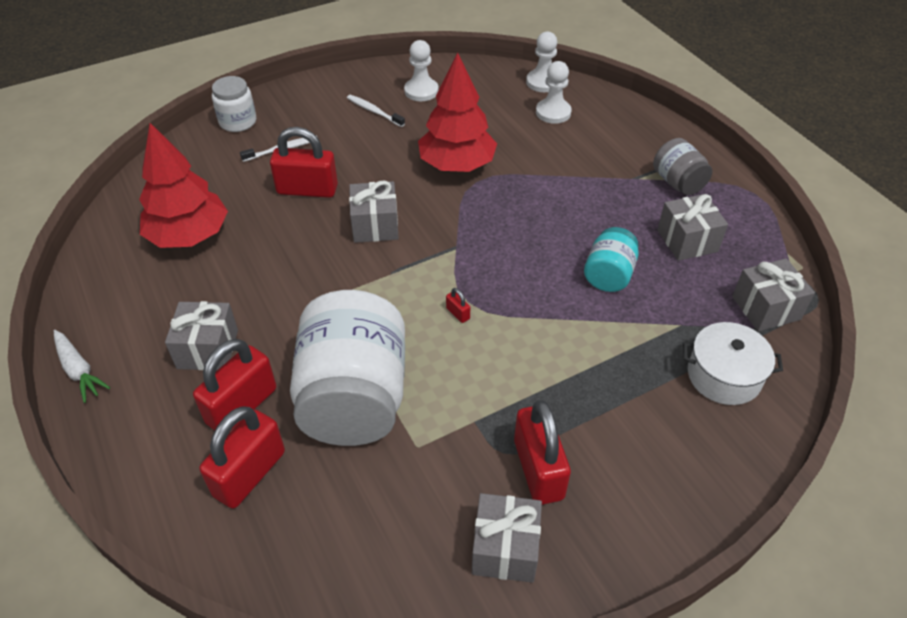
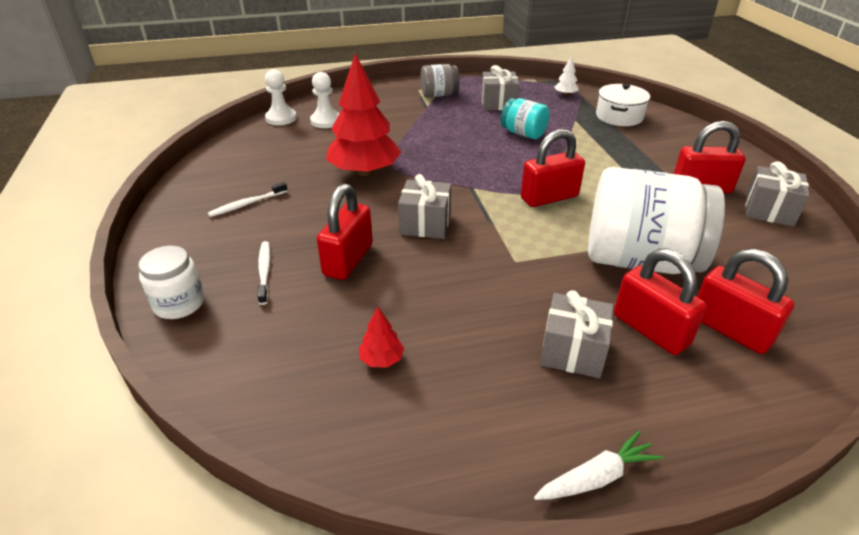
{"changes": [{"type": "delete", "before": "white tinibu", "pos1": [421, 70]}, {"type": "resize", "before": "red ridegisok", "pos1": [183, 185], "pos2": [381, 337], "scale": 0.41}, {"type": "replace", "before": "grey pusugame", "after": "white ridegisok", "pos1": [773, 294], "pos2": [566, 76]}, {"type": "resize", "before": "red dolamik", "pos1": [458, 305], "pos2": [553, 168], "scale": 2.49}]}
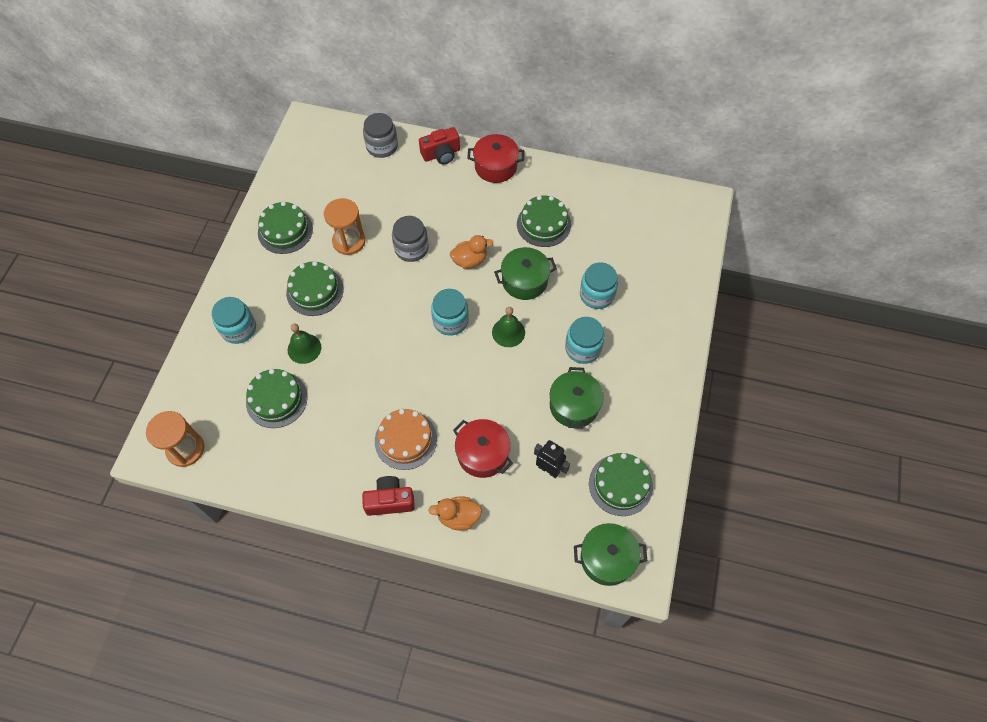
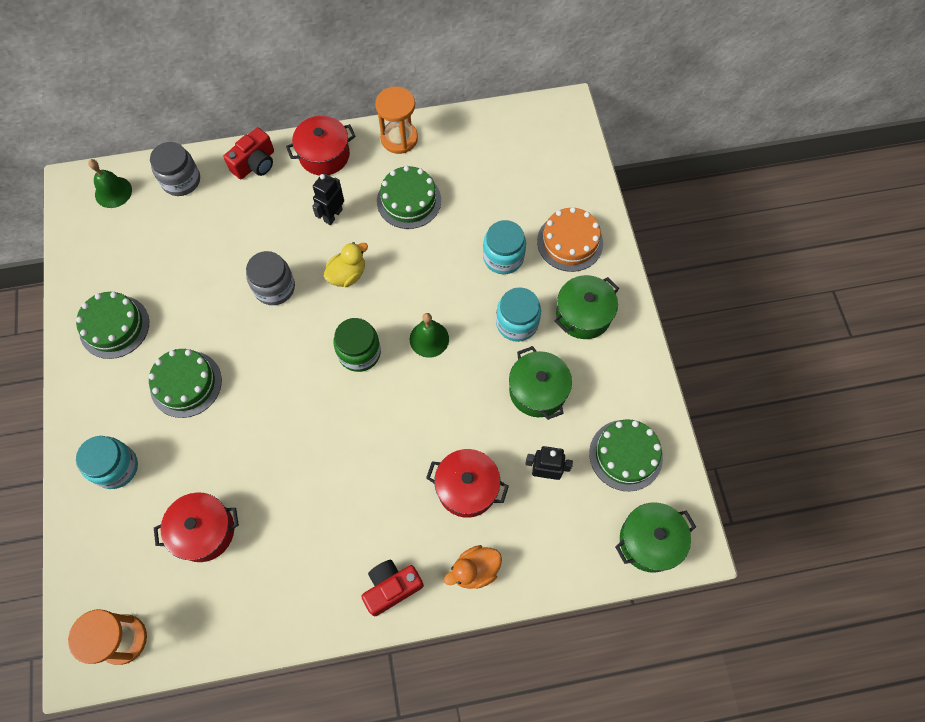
{"changes": [{"type": "move", "before": "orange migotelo", "pos1": [344, 226], "pos2": [396, 120]}, {"type": "recolor", "before": "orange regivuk", "after": "yellow regivuk", "pos1": [471, 252], "pos2": [345, 264]}, {"type": "move", "before": "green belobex", "pos1": [525, 273], "pos2": [586, 307]}, {"type": "recolor", "before": "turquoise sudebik", "after": "green sudebik", "pos1": [450, 312], "pos2": [357, 345]}, {"type": "move", "before": "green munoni", "pos1": [304, 343], "pos2": [110, 183]}, {"type": "replace", "before": "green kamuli", "after": "red belobex", "pos1": [277, 398], "pos2": [196, 527]}, {"type": "move", "before": "orange kamuli", "pos1": [406, 439], "pos2": [570, 239]}, {"type": "insert", "after": "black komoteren", "pos2": [328, 199]}]}
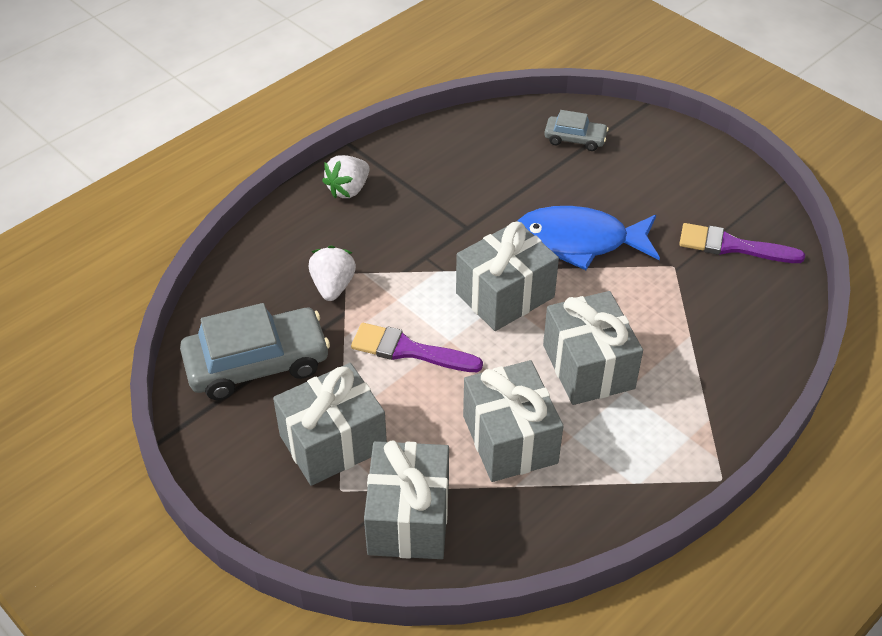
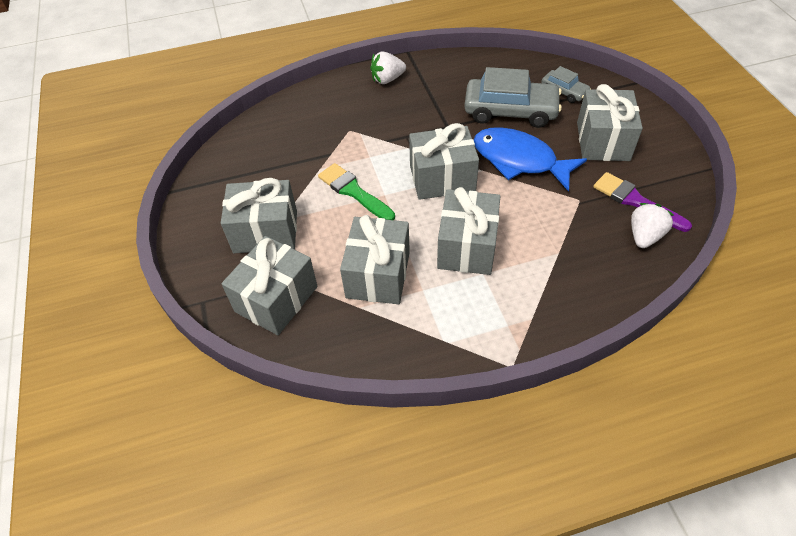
{"changes": [{"type": "move", "before": "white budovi", "pos1": [332, 273], "pos2": [652, 225]}, {"type": "move", "before": "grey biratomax", "pos1": [255, 351], "pos2": [513, 97]}, {"type": "recolor", "before": "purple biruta", "after": "green biruta", "pos1": [417, 347], "pos2": [356, 191]}, {"type": "insert", "after": "grey pusugame", "pos2": [610, 122]}]}
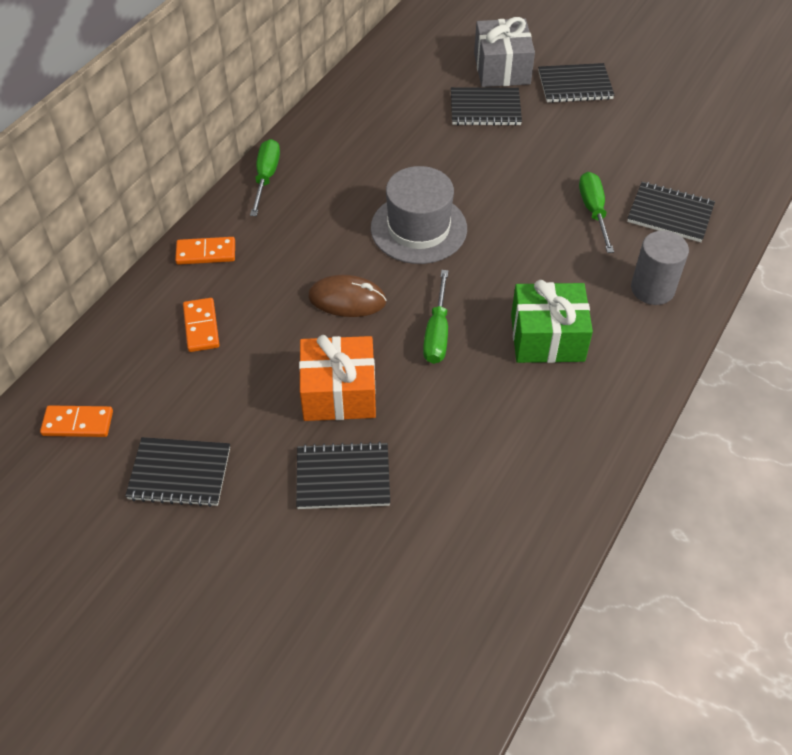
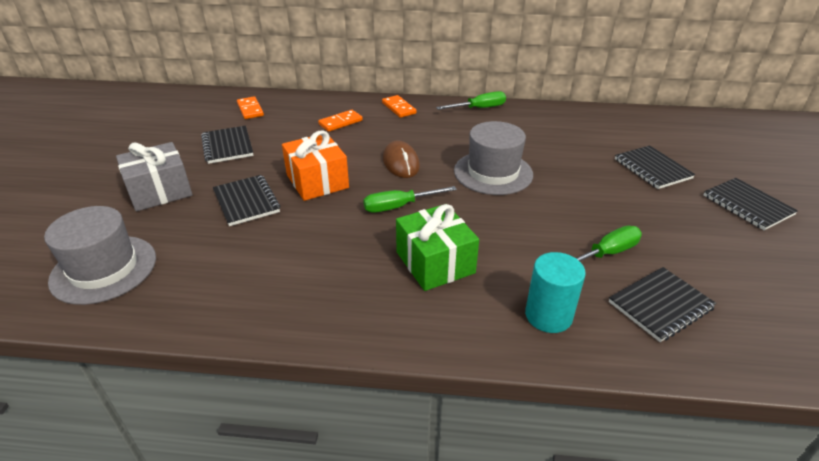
{"changes": [{"type": "move", "before": "grey pusugame", "pos1": [504, 52], "pos2": [154, 176]}, {"type": "rotate", "before": "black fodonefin", "pos1": [671, 212], "pos2": [663, 304], "turn": 60}, {"type": "recolor", "before": "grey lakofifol", "after": "turquoise lakofifol", "pos1": [660, 268], "pos2": [555, 292]}, {"type": "insert", "after": "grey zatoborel", "pos2": [100, 255]}]}
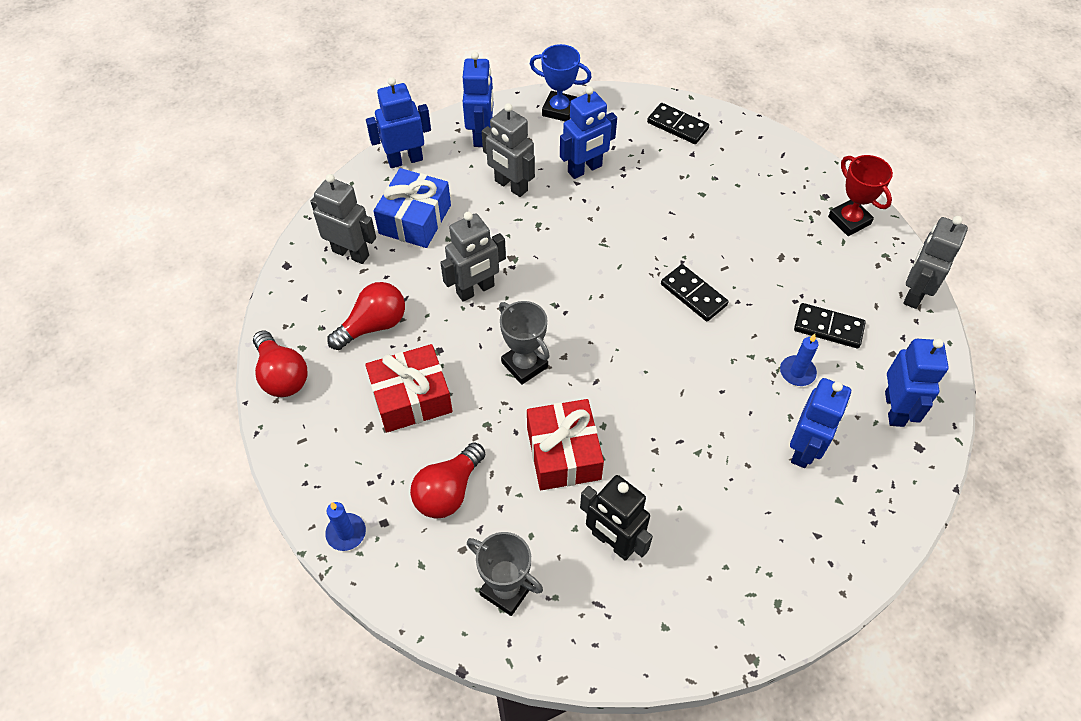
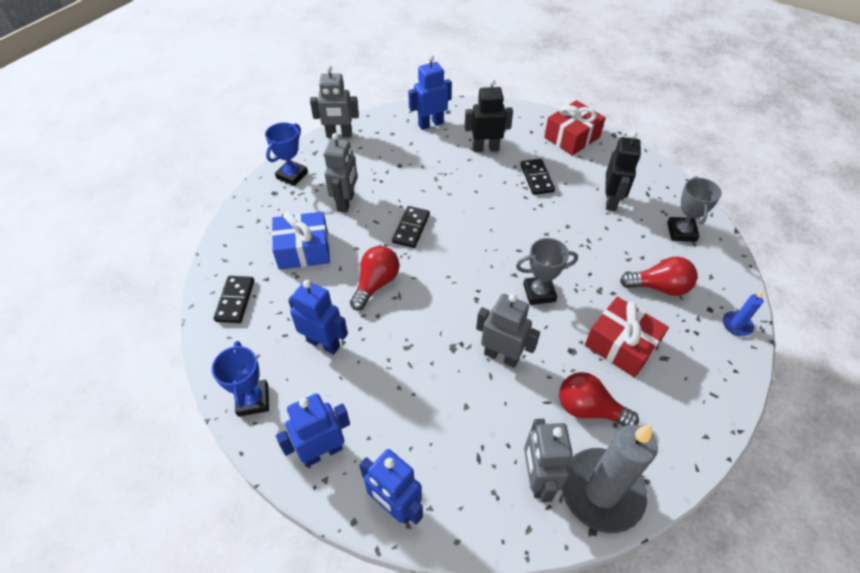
{"changes": [{"type": "move", "before": "grey komoteren", "pos1": [508, 150], "pos2": [341, 173]}, {"type": "recolor", "before": "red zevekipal", "after": "blue zevekipal", "pos1": [860, 195], "pos2": [286, 154]}, {"type": "move", "before": "blue pusugame", "pos1": [412, 208], "pos2": [301, 241]}, {"type": "rotate", "before": "grey zevekipal", "pos1": [524, 343], "pos2": [547, 271], "turn": 60}, {"type": "move", "before": "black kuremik", "pos1": [830, 325], "pos2": [537, 177]}, {"type": "move", "before": "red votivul", "pos1": [280, 363], "pos2": [374, 278]}, {"type": "delete", "before": "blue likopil", "pos1": [799, 360]}, {"type": "recolor", "before": "blue komoteren", "after": "black komoteren", "pos1": [820, 423], "pos2": [488, 115]}, {"type": "move", "before": "red pusugame", "pos1": [565, 444], "pos2": [575, 128]}, {"type": "insert", "after": "grey likopil", "pos2": [610, 478]}]}
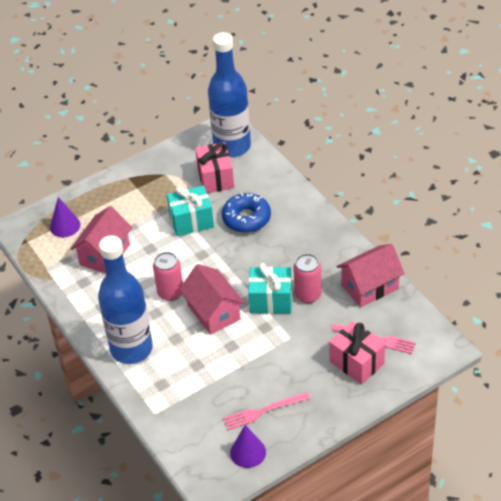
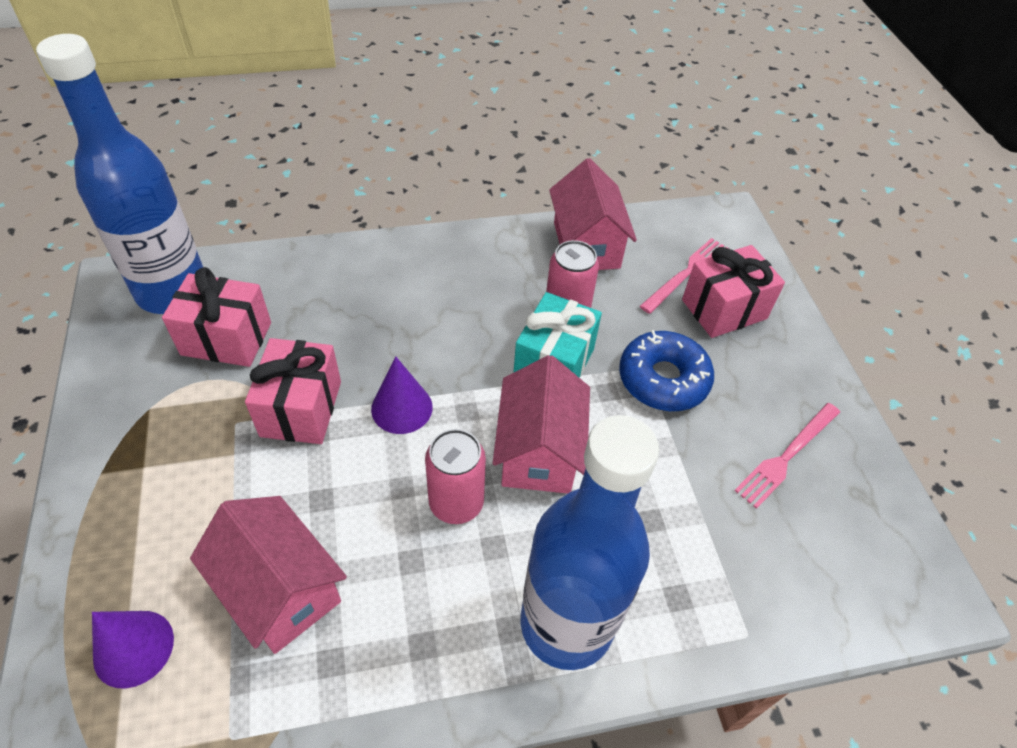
{"changes": [{"type": "recolor", "before": "turquoise pusugame", "after": "pink pusugame", "pos1": [190, 210], "pos2": [293, 391]}, {"type": "move", "before": "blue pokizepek", "pos1": [246, 213], "pos2": [666, 370]}, {"type": "rotate", "before": "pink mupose", "pos1": [212, 299], "pos2": [541, 424], "turn": -75}, {"type": "rotate", "before": "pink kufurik", "pos1": [266, 411], "pos2": [787, 456], "turn": 45}, {"type": "move", "before": "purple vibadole", "pos1": [248, 446], "pos2": [402, 395]}]}
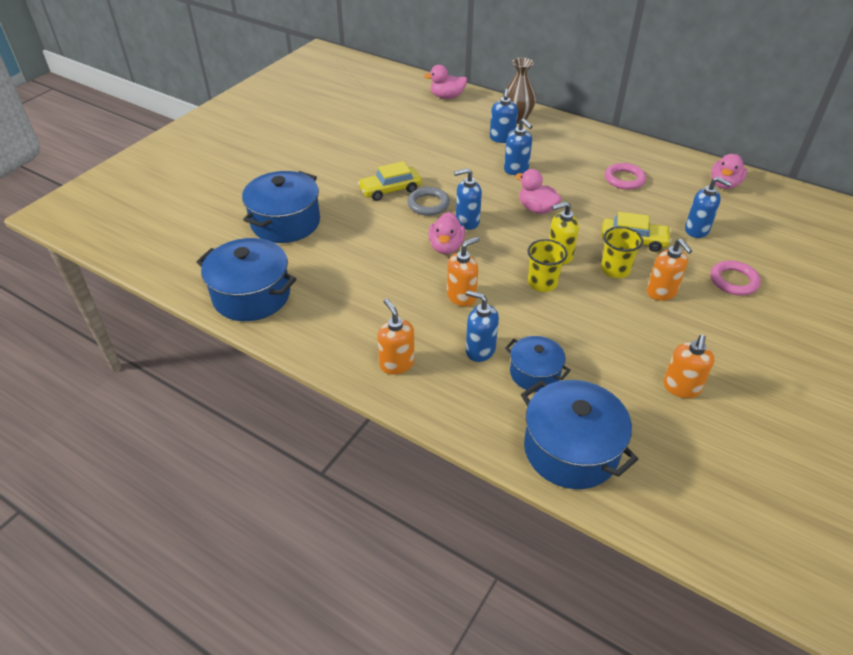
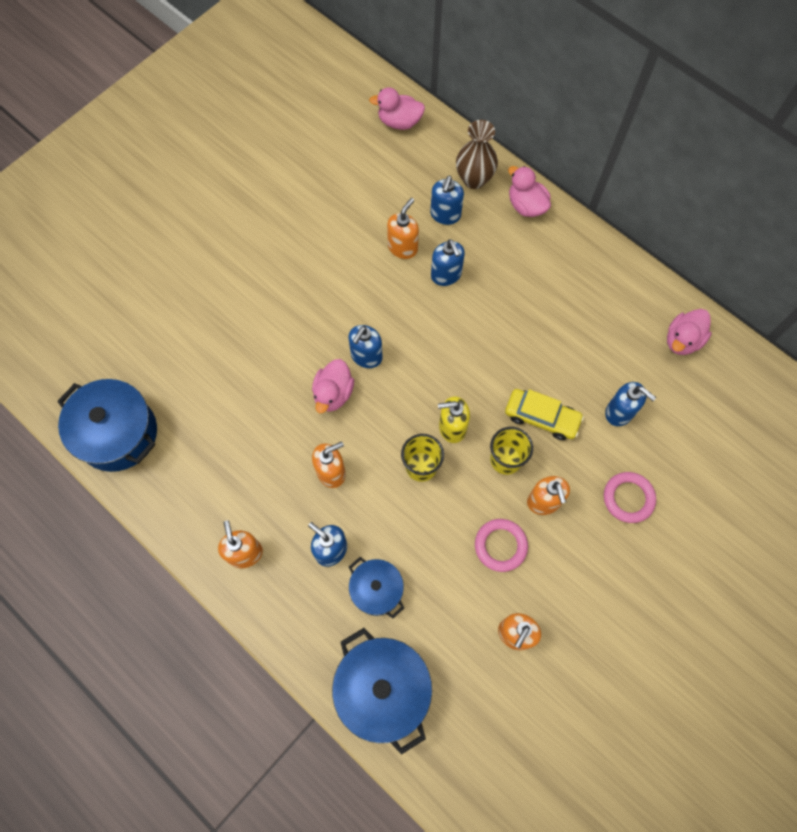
{"changes": [{"type": "delete", "before": "yellow biratomax", "pos1": [390, 181]}, {"type": "move", "before": "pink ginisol", "pos1": [625, 176], "pos2": [501, 545]}, {"type": "rotate", "before": "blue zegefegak", "pos1": [468, 199], "pos2": [365, 346], "turn": -60}, {"type": "move", "before": "pink regivuk", "pos1": [539, 191], "pos2": [529, 191]}, {"type": "delete", "before": "blue belobex", "pos1": [281, 207]}, {"type": "delete", "before": "grey ginisol", "pos1": [428, 201]}, {"type": "insert", "after": "orange zegefegak", "pos2": [403, 228]}]}
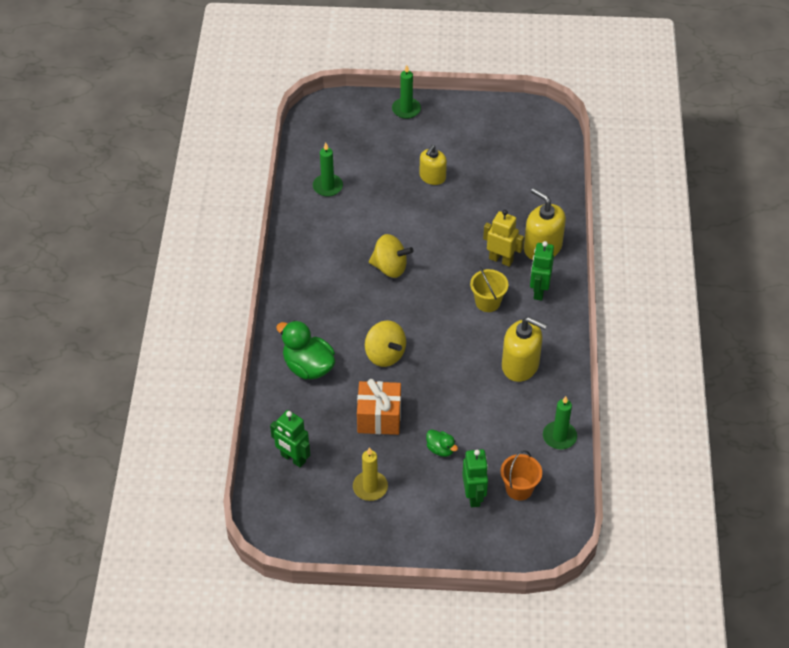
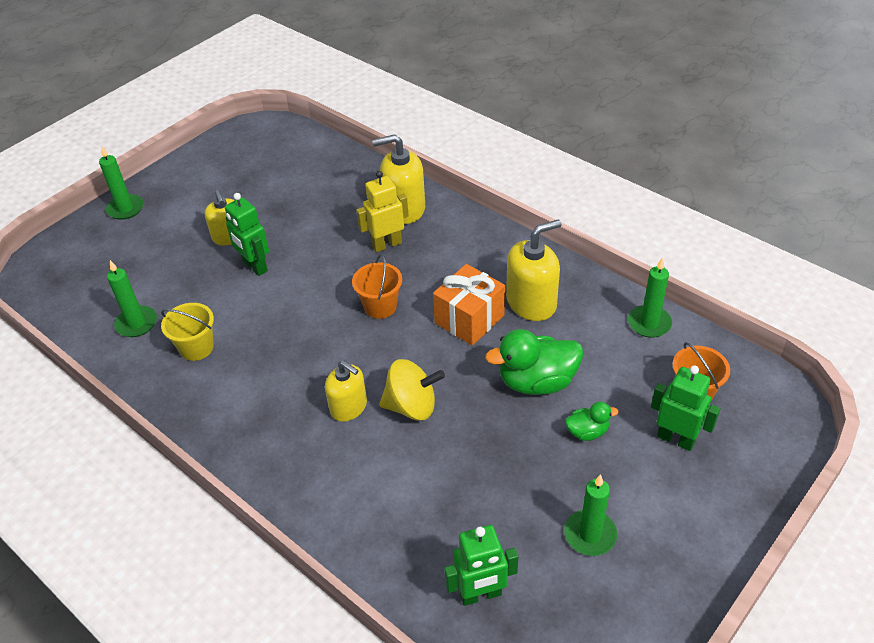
{"changes": [{"type": "delete", "before": "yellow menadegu", "pos1": [391, 256]}, {"type": "move", "before": "green komoteren", "pos1": [542, 271], "pos2": [247, 234]}, {"type": "move", "before": "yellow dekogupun", "pos1": [489, 289], "pos2": [187, 332]}, {"type": "move", "before": "green regivuk", "pos1": [305, 349], "pos2": [534, 362]}, {"type": "move", "before": "orange pusugame", "pos1": [379, 407], "pos2": [469, 304]}, {"type": "recolor", "before": "yellow likopil", "after": "green likopil", "pos1": [370, 474], "pos2": [590, 515]}, {"type": "insert", "after": "orange dekogupun", "pos2": [377, 286]}, {"type": "insert", "after": "yellow zegefegak", "pos2": [346, 391]}]}
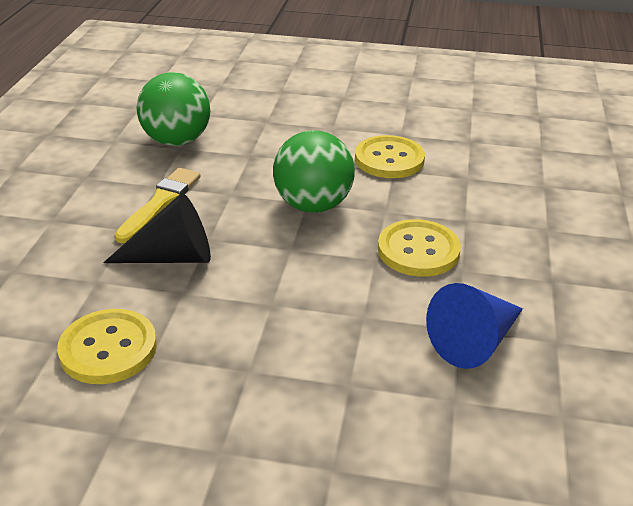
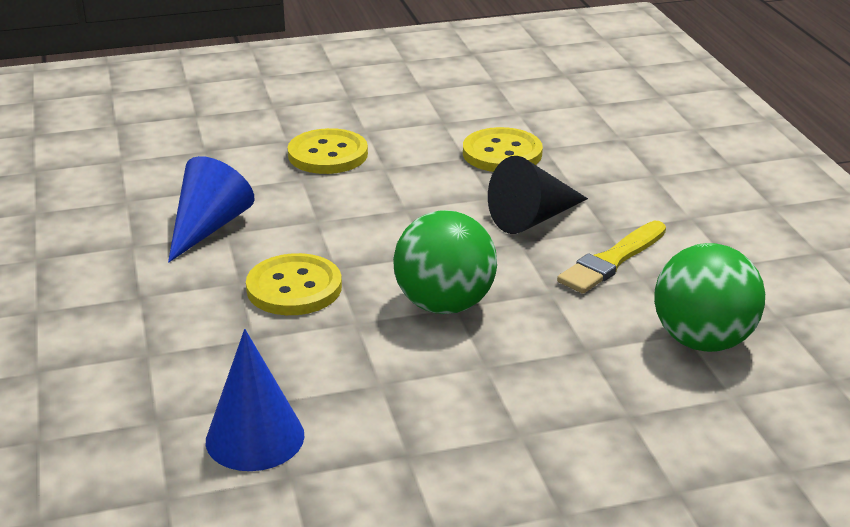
{"changes": [{"type": "move", "before": "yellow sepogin", "pos1": [390, 156], "pos2": [328, 151]}, {"type": "rotate", "before": "yellow biruta", "pos1": [158, 205], "pos2": [611, 257], "turn": 45}, {"type": "insert", "after": "blue vibadole", "pos2": [255, 400]}]}
